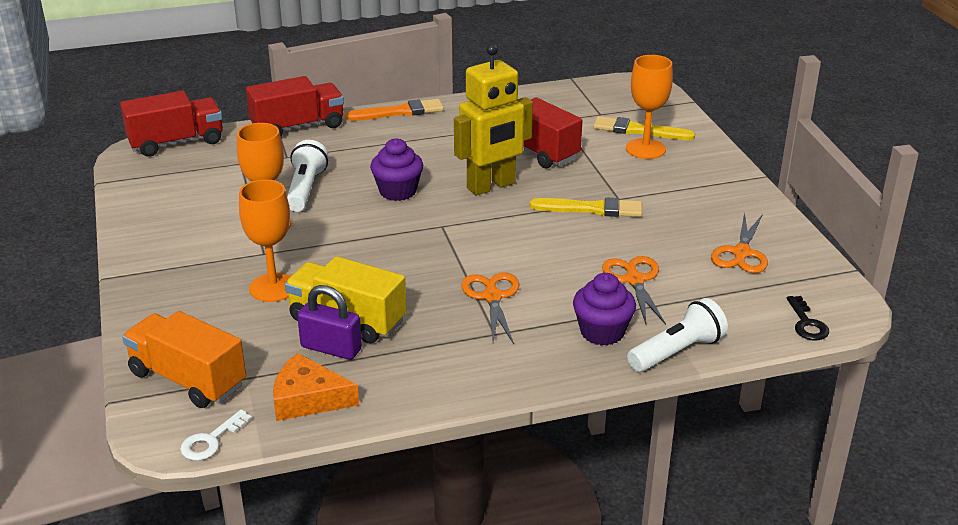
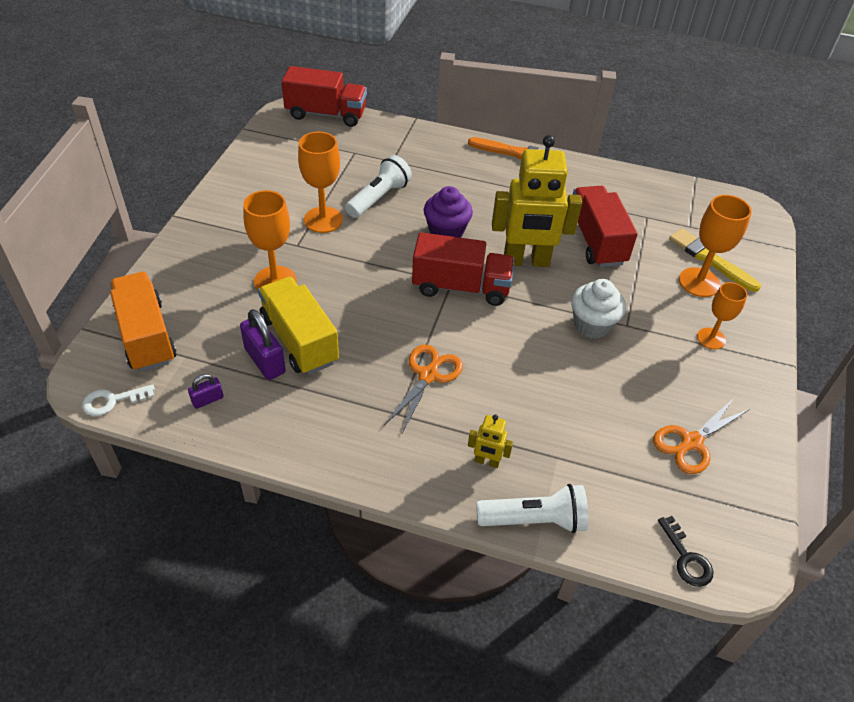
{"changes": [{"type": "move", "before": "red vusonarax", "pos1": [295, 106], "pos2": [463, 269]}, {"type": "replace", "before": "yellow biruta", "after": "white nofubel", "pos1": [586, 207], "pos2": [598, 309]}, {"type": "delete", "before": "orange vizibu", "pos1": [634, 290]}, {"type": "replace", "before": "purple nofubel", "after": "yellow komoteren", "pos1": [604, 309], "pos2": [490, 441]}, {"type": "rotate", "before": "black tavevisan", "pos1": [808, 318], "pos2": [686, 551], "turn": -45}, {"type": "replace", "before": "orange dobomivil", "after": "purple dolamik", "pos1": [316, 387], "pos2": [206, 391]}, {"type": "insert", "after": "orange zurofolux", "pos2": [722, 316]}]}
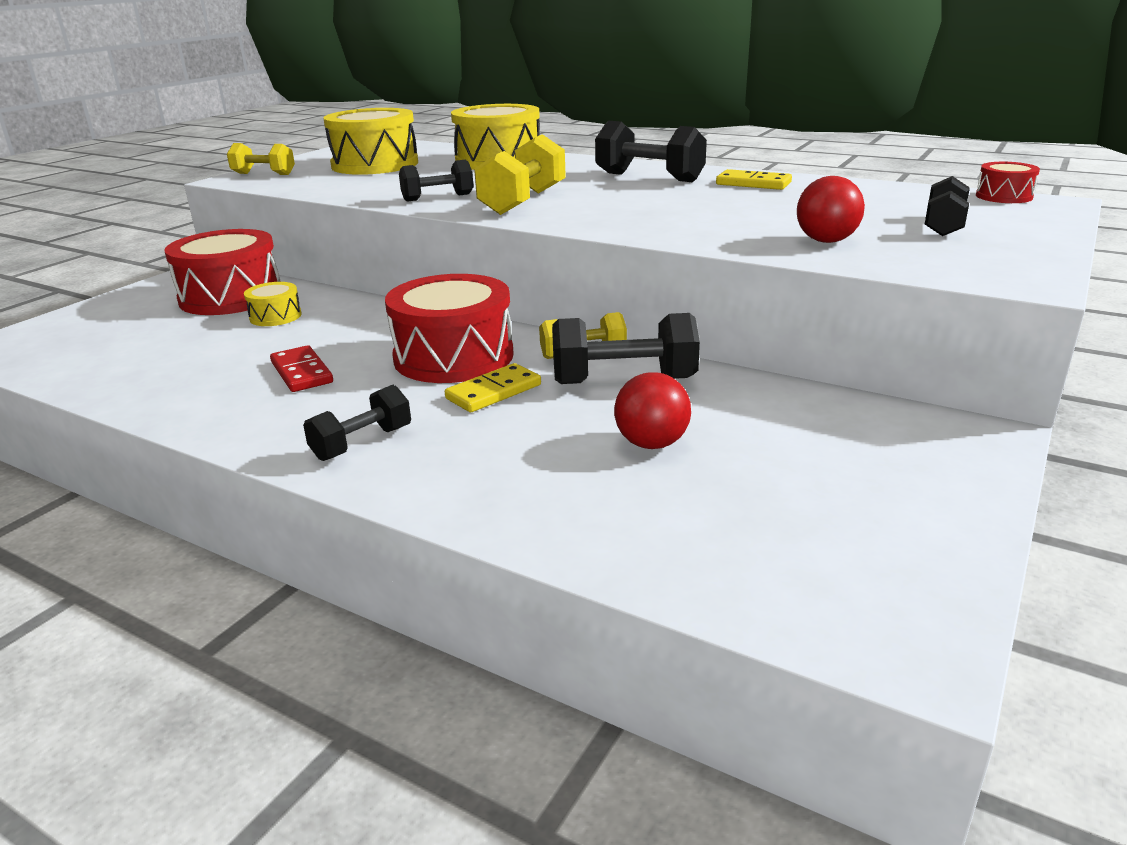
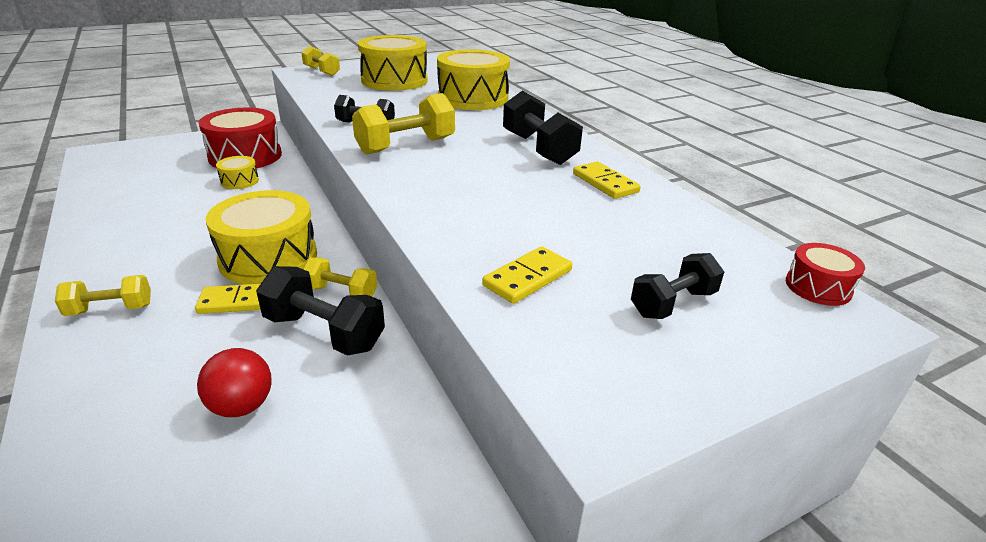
{"changes": [{"type": "replace", "before": "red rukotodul", "after": "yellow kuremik", "pos1": [831, 209], "pos2": [527, 275]}, {"type": "recolor", "before": "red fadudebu", "after": "yellow fadudebu", "pos1": [449, 328], "pos2": [261, 237]}, {"type": "delete", "before": "red kuremik", "pos1": [301, 368]}, {"type": "recolor", "before": "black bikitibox", "after": "yellow bikitibox", "pos1": [357, 423], "pos2": [103, 295]}]}
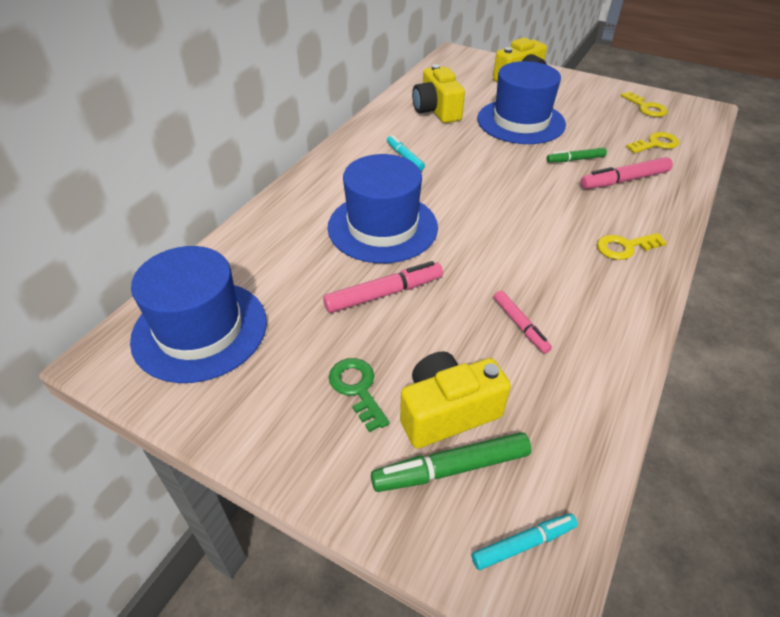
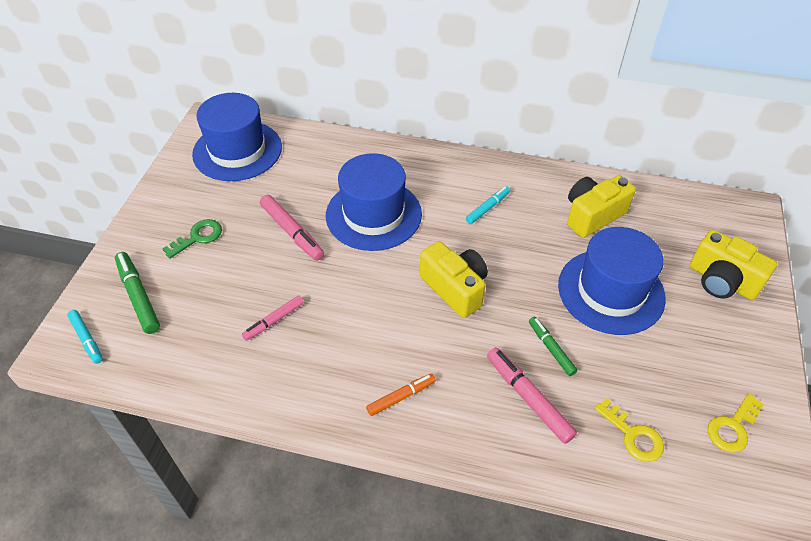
{"changes": [{"type": "replace", "before": "yellow tavevisan", "after": "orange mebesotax", "pos1": [632, 246], "pos2": [401, 394]}, {"type": "move", "before": "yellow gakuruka", "pos1": [455, 400], "pos2": [454, 279]}]}
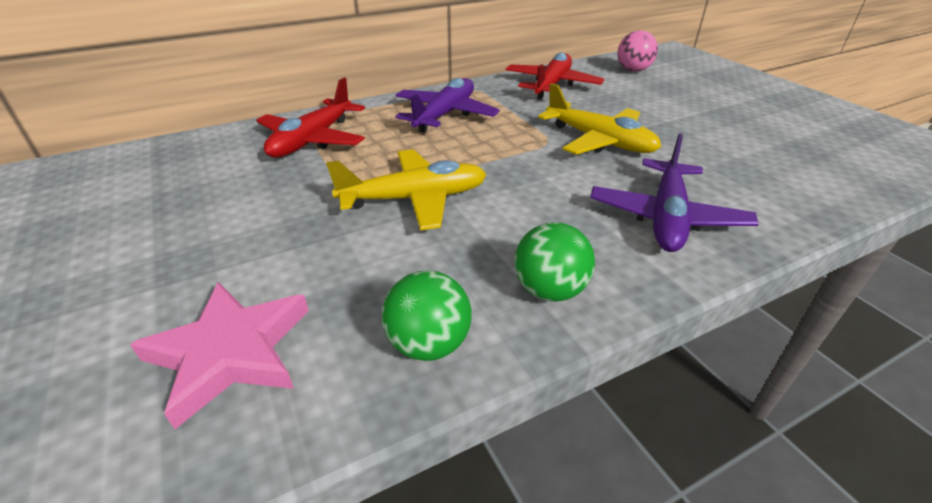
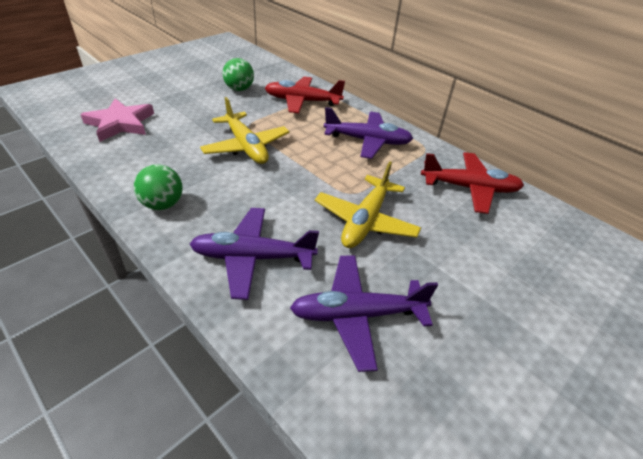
{"changes": [{"type": "delete", "before": "pink rukotodul", "pos1": [637, 51]}, {"type": "move", "before": "green rukotodul", "pos1": [426, 315], "pos2": [238, 74]}, {"type": "insert", "after": "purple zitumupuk", "pos2": [364, 313]}]}
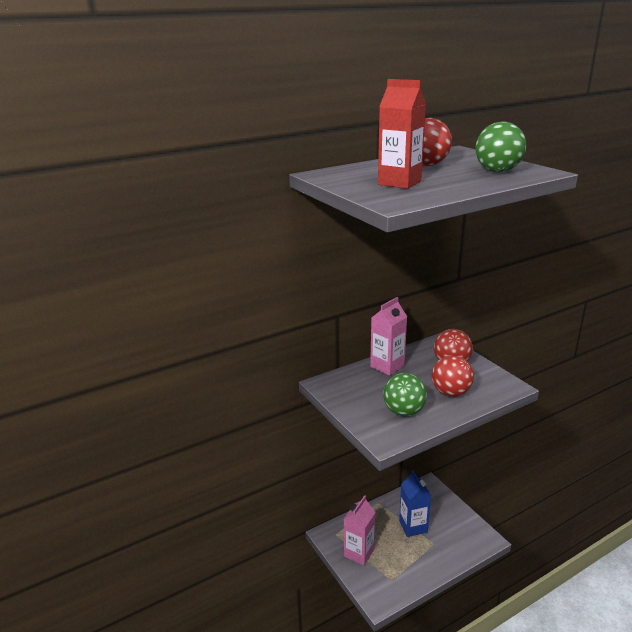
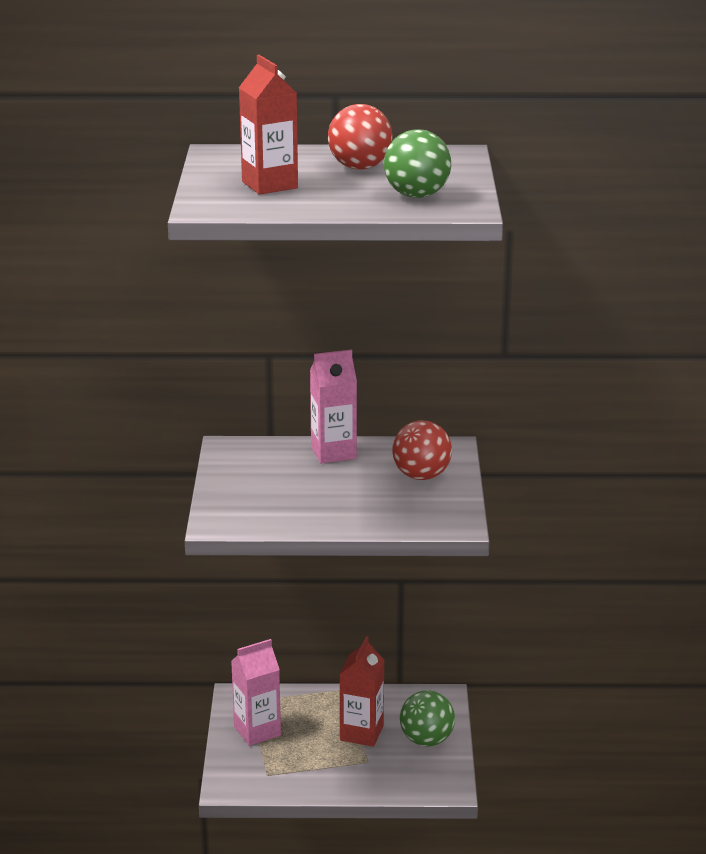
{"changes": [{"type": "delete", "before": "red rukotodul", "pos1": [453, 376]}, {"type": "move", "before": "green rukotodul", "pos1": [405, 394], "pos2": [427, 718]}, {"type": "recolor", "before": "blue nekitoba", "after": "red nekitoba", "pos1": [415, 503], "pos2": [361, 691]}]}
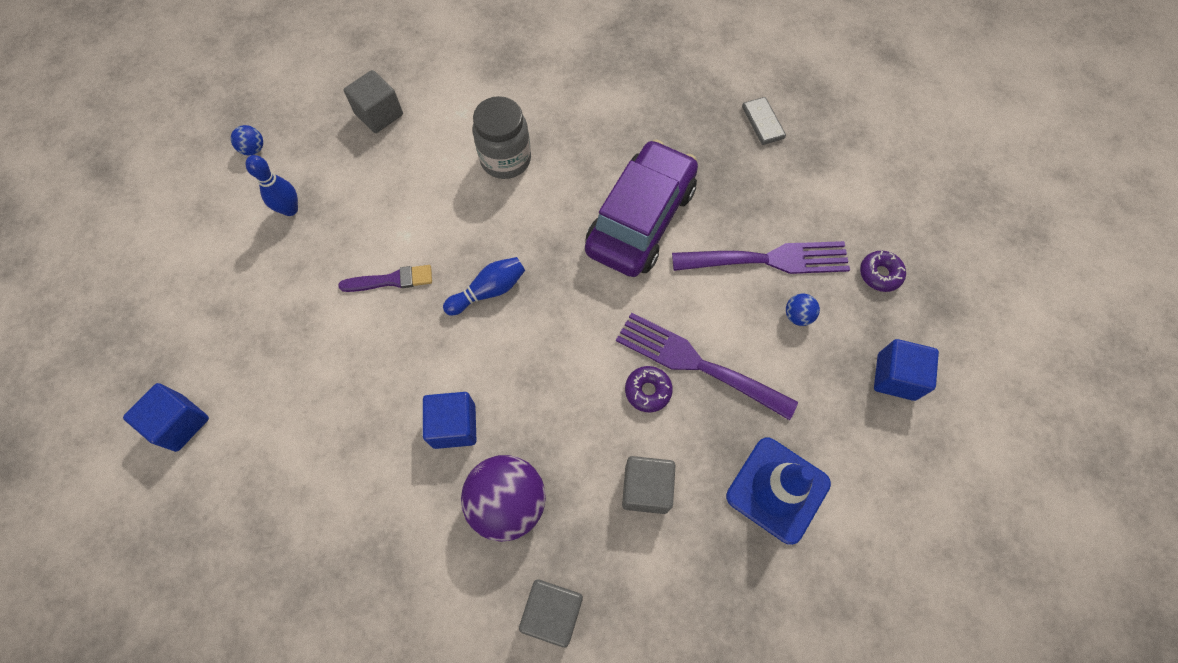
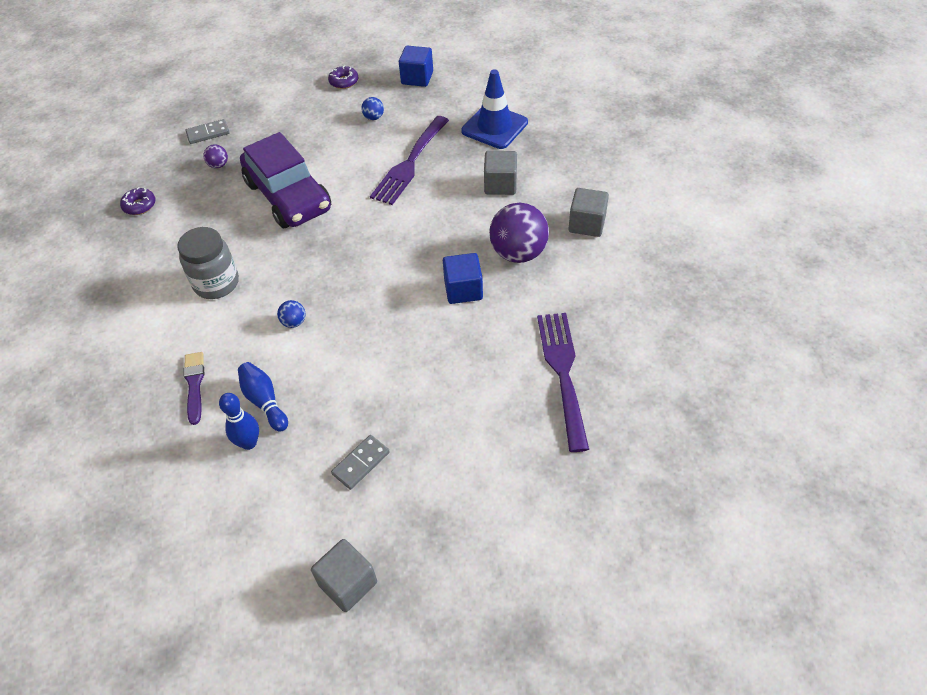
{"changes": [{"type": "move", "before": "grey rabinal", "pos1": [373, 101], "pos2": [344, 575]}, {"type": "move", "before": "blue rukotodul", "pos1": [247, 140], "pos2": [291, 314]}, {"type": "rotate", "before": "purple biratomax", "pos1": [641, 208], "pos2": [285, 180], "turn": -150}, {"type": "move", "before": "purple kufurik", "pos1": [761, 257], "pos2": [563, 382]}, {"type": "move", "before": "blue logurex", "pos1": [484, 286], "pos2": [263, 397]}, {"type": "move", "before": "purple biruta", "pos1": [385, 278], "pos2": [194, 388]}, {"type": "move", "before": "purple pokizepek", "pos1": [649, 389], "pos2": [137, 201]}, {"type": "delete", "before": "blue rabinal", "pos1": [166, 417]}, {"type": "insert", "after": "purple rukotodul", "pos2": [215, 156]}, {"type": "insert", "after": "grey kuremik", "pos2": [360, 462]}]}
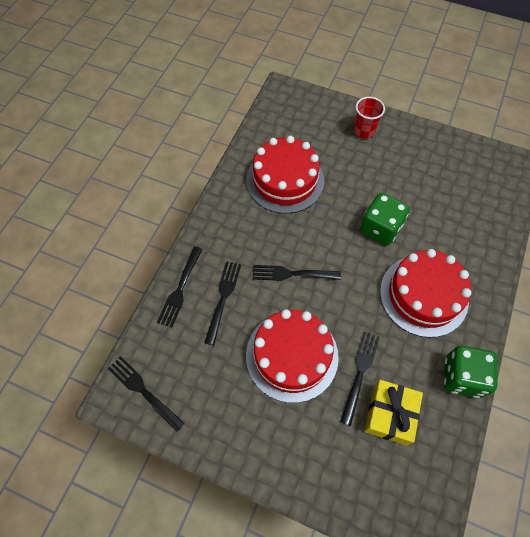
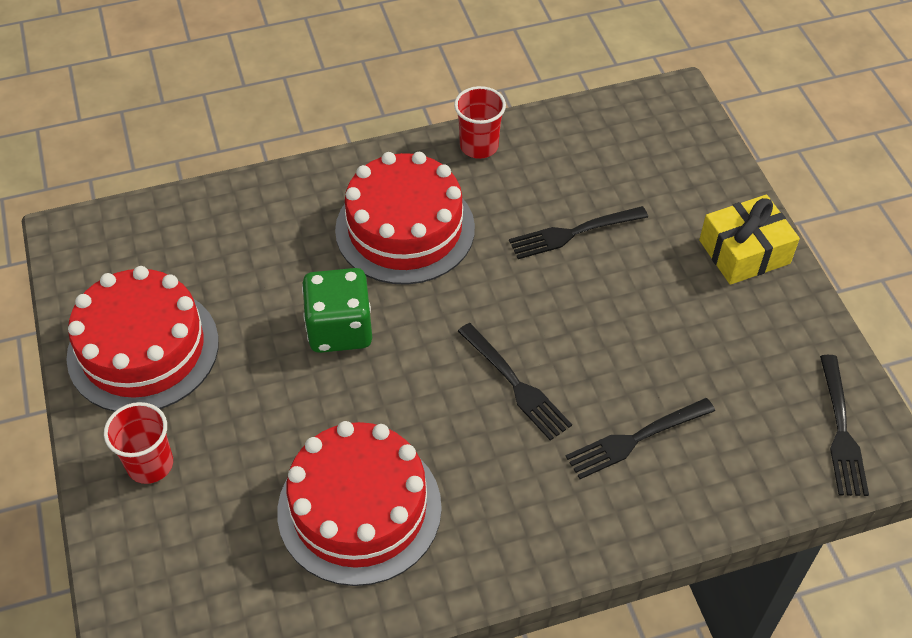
{"changes": [{"type": "delete", "before": "black kufurik", "pos1": [179, 287]}, {"type": "move", "before": "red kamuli", "pos1": [292, 356], "pos2": [142, 339]}, {"type": "replace", "before": "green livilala", "after": "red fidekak", "pos1": [470, 372], "pos2": [480, 122]}, {"type": "move", "before": "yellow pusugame", "pos1": [393, 412], "pos2": [749, 239]}]}
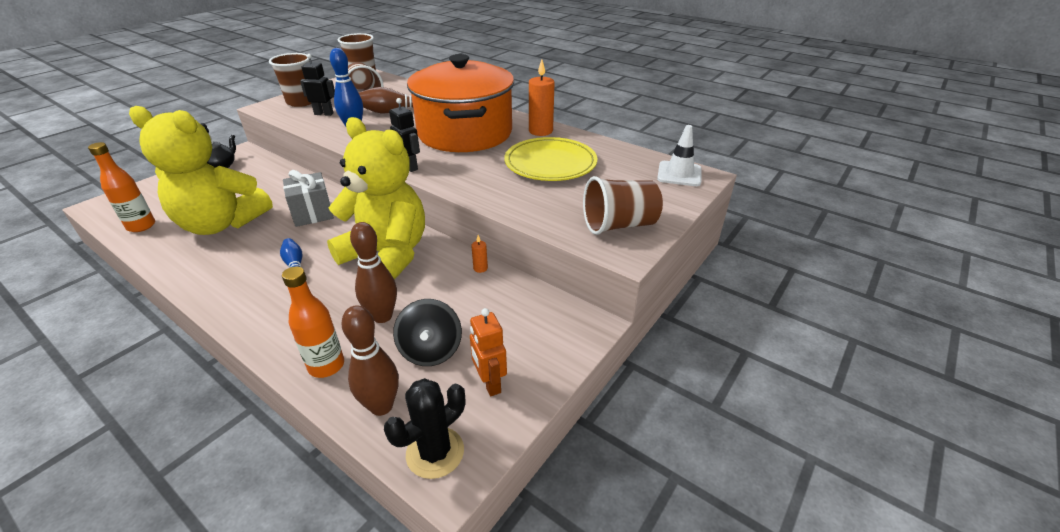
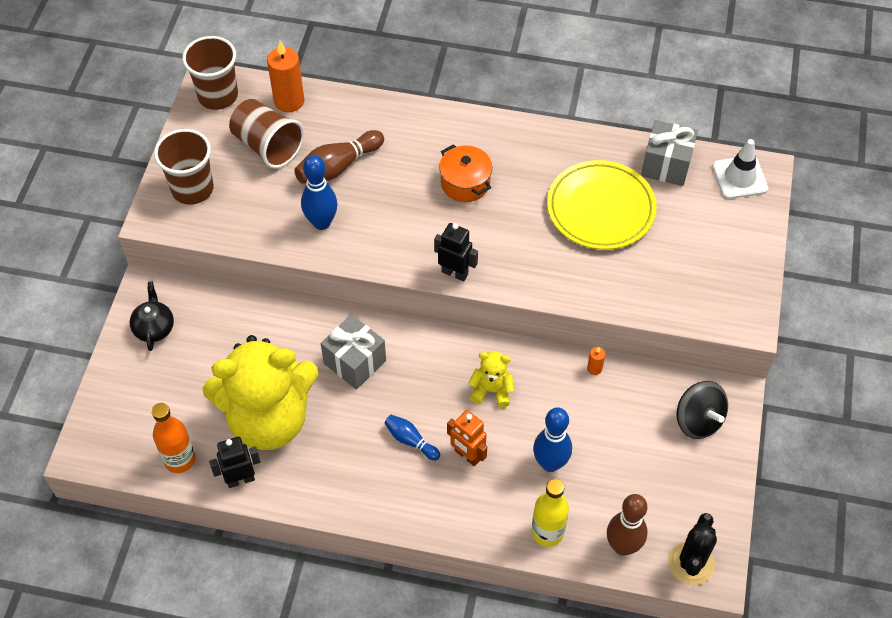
{"changes": [{"type": "move", "before": "black komoteren", "pos1": [317, 85], "pos2": [235, 462]}, {"type": "resize", "before": "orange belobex", "pos1": [460, 103], "pos2": [465, 173], "scale": 0.4}, {"type": "move", "before": "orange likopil", "pos1": [542, 98], "pos2": [285, 76]}, {"type": "resize", "before": "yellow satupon", "pos1": [376, 198], "pos2": [492, 379], "scale": 0.41}, {"type": "delete", "before": "brown fidekak", "pos1": [623, 205]}, {"type": "recolor", "before": "brown logurex", "after": "blue logurex", "pos1": [373, 272], "pos2": [552, 439]}, {"type": "recolor", "before": "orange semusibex", "after": "yellow semusibex", "pos1": [313, 322], "pos2": [550, 513]}, {"type": "move", "before": "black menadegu", "pos1": [427, 332], "pos2": [702, 410]}, {"type": "move", "before": "orange komoteren", "pos1": [488, 352], "pos2": [467, 438]}, {"type": "insert", "after": "grey pusugame", "pos2": [669, 153]}]}
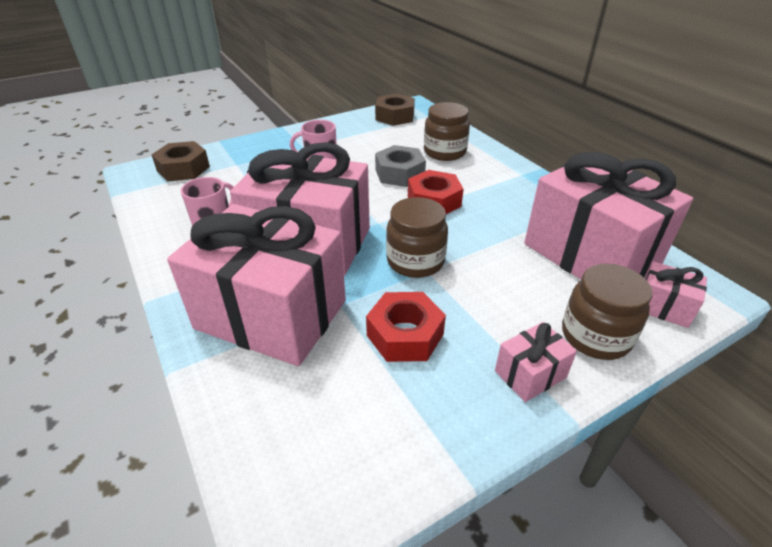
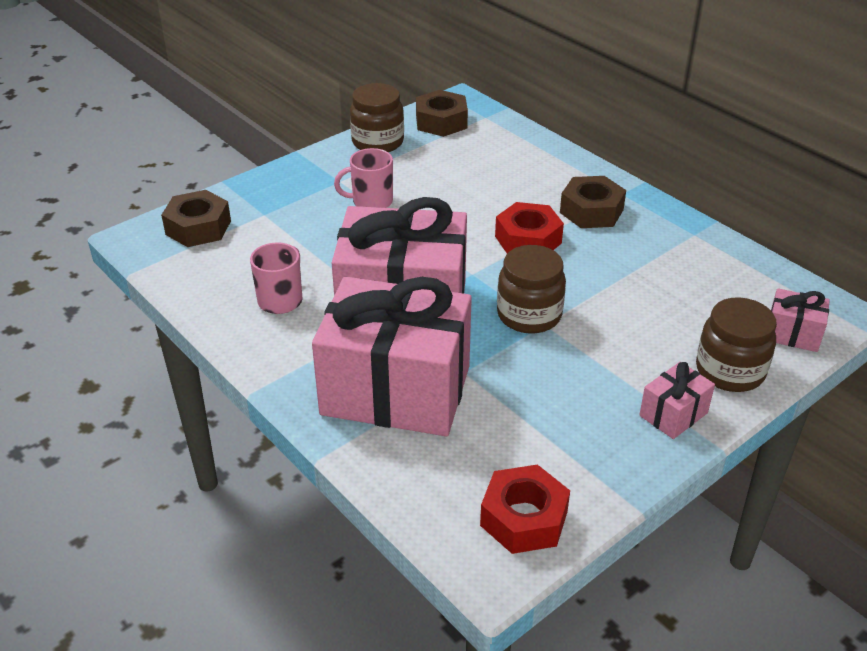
{"changes": [{"type": "move", "before": "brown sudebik", "pos1": [447, 131], "pos2": [377, 117]}, {"type": "delete", "before": "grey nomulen", "pos1": [400, 166]}, {"type": "delete", "before": "pink pusugame", "pos1": [608, 215]}, {"type": "move", "before": "red nomulen", "pos1": [406, 327], "pos2": [525, 509]}, {"type": "insert", "after": "brown nomulen", "pos2": [593, 202]}]}
